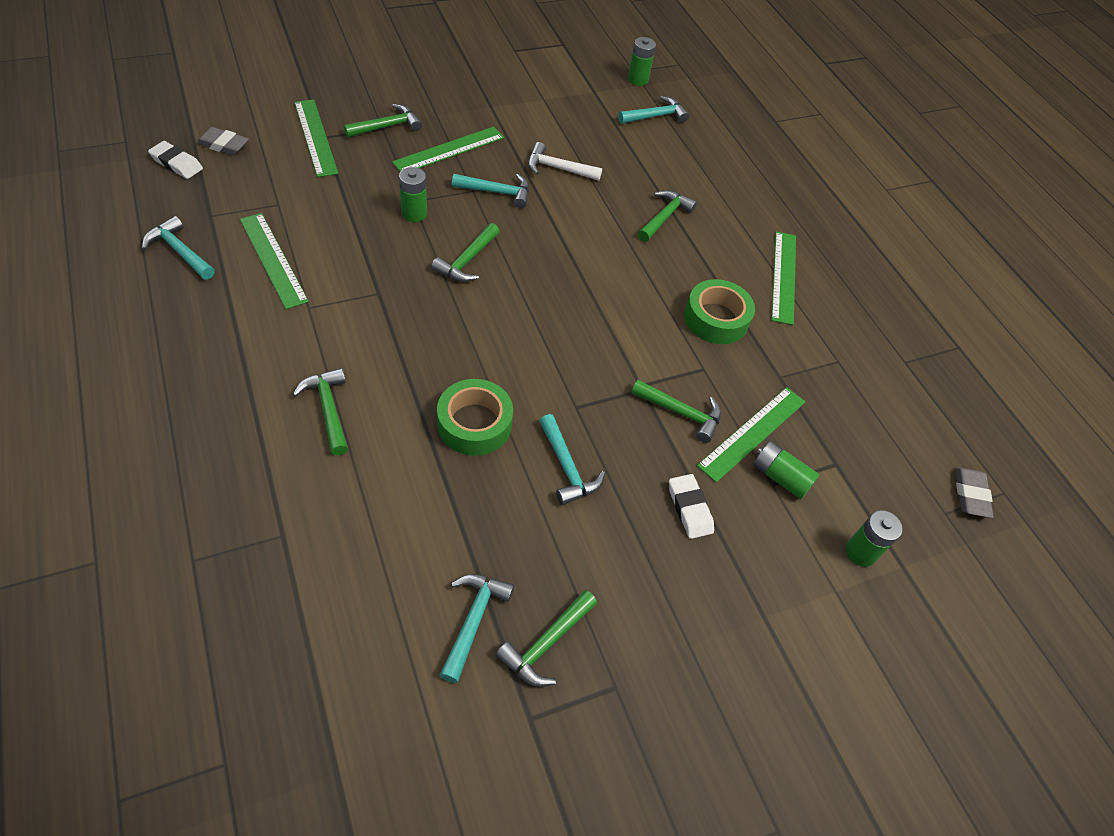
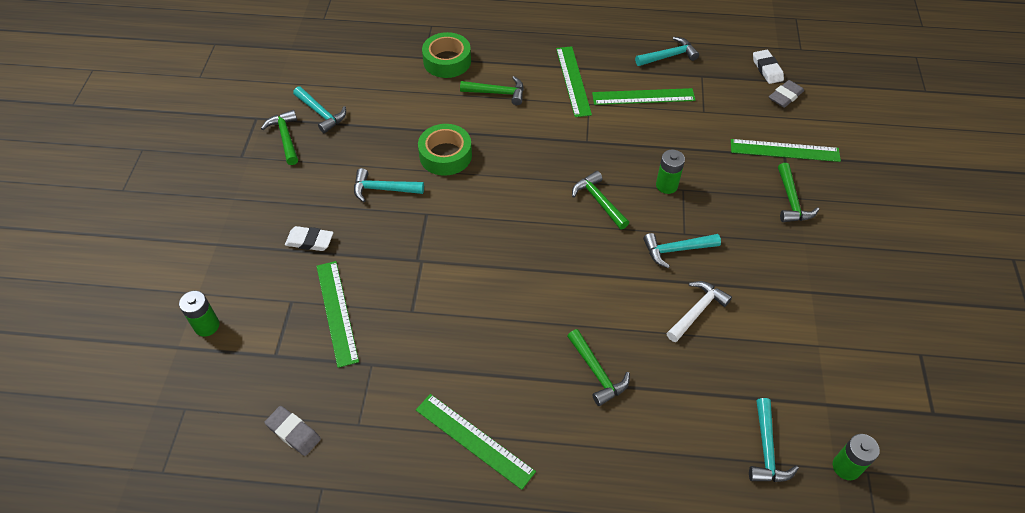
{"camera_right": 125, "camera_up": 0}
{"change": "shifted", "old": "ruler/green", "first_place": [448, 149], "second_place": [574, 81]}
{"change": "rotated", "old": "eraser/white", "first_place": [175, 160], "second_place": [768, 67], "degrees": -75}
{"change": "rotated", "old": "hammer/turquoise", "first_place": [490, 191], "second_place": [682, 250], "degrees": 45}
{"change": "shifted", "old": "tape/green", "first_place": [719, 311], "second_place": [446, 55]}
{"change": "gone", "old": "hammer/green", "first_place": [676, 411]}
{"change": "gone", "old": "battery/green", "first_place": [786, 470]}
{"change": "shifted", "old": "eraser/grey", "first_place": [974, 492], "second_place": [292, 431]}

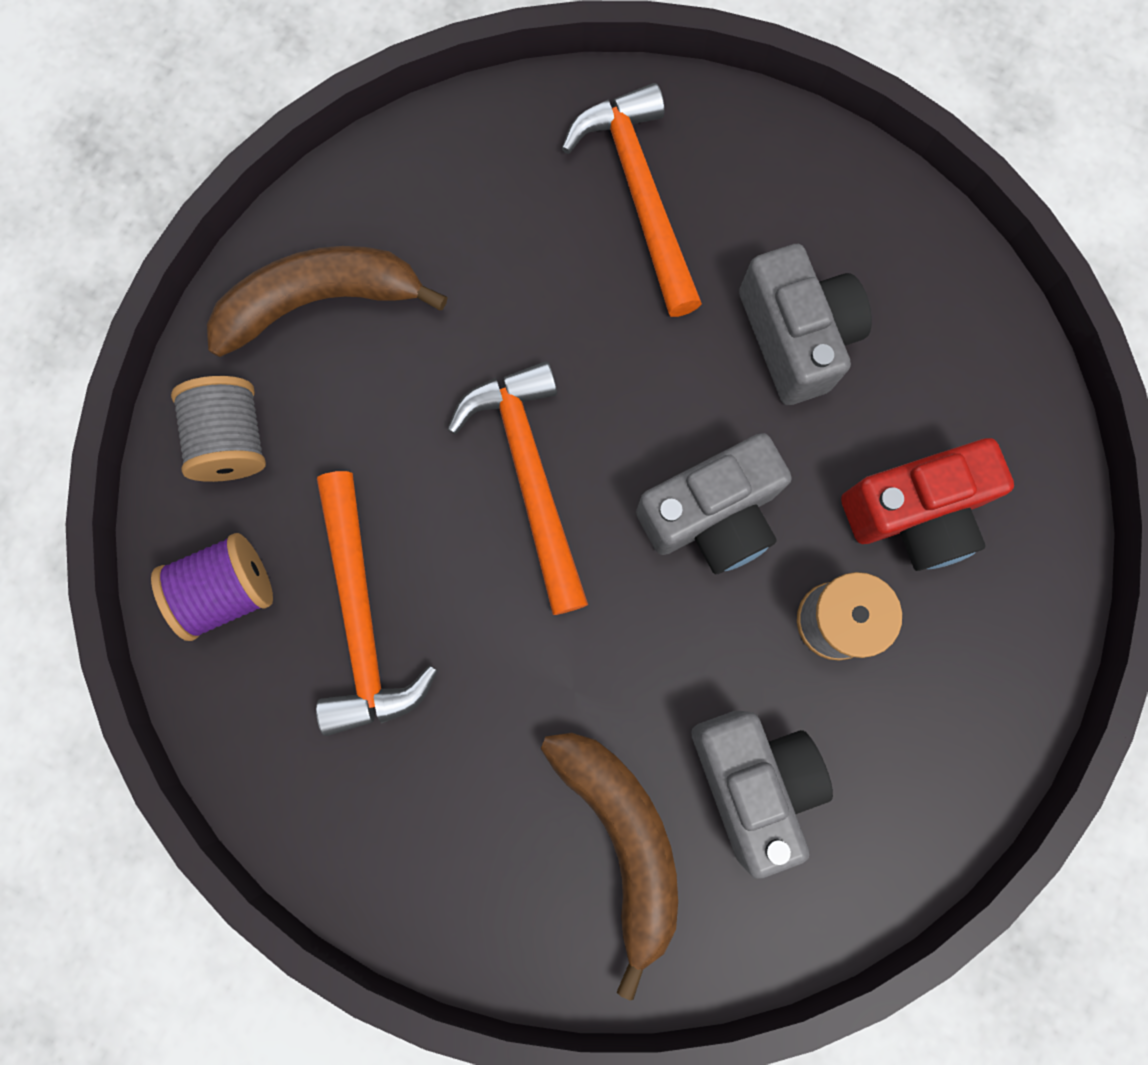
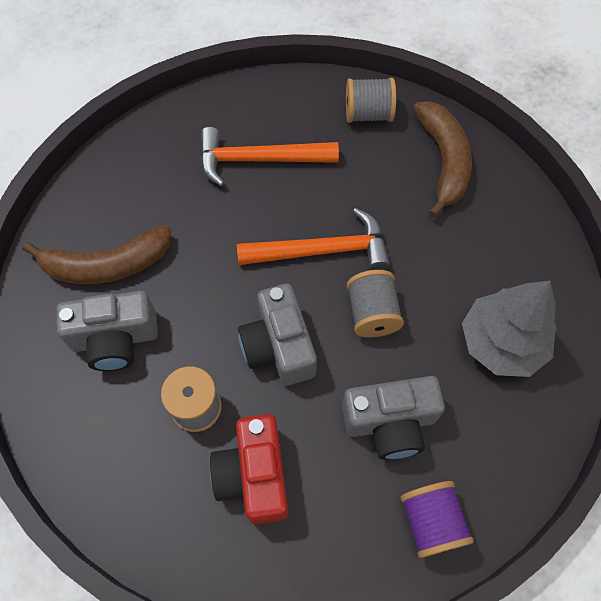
{"camera_right": 100, "camera_up": -15}
{"change": "swapped", "old": "hammer/orange", "new": "tree/grey", "first_place": [632, 200], "second_place": [509, 329]}
{"change": "shifted", "old": "spool/purple", "first_place": [212, 587], "second_place": [437, 519]}
{"change": "new", "new": "spool/grey", "second_place": [375, 303]}

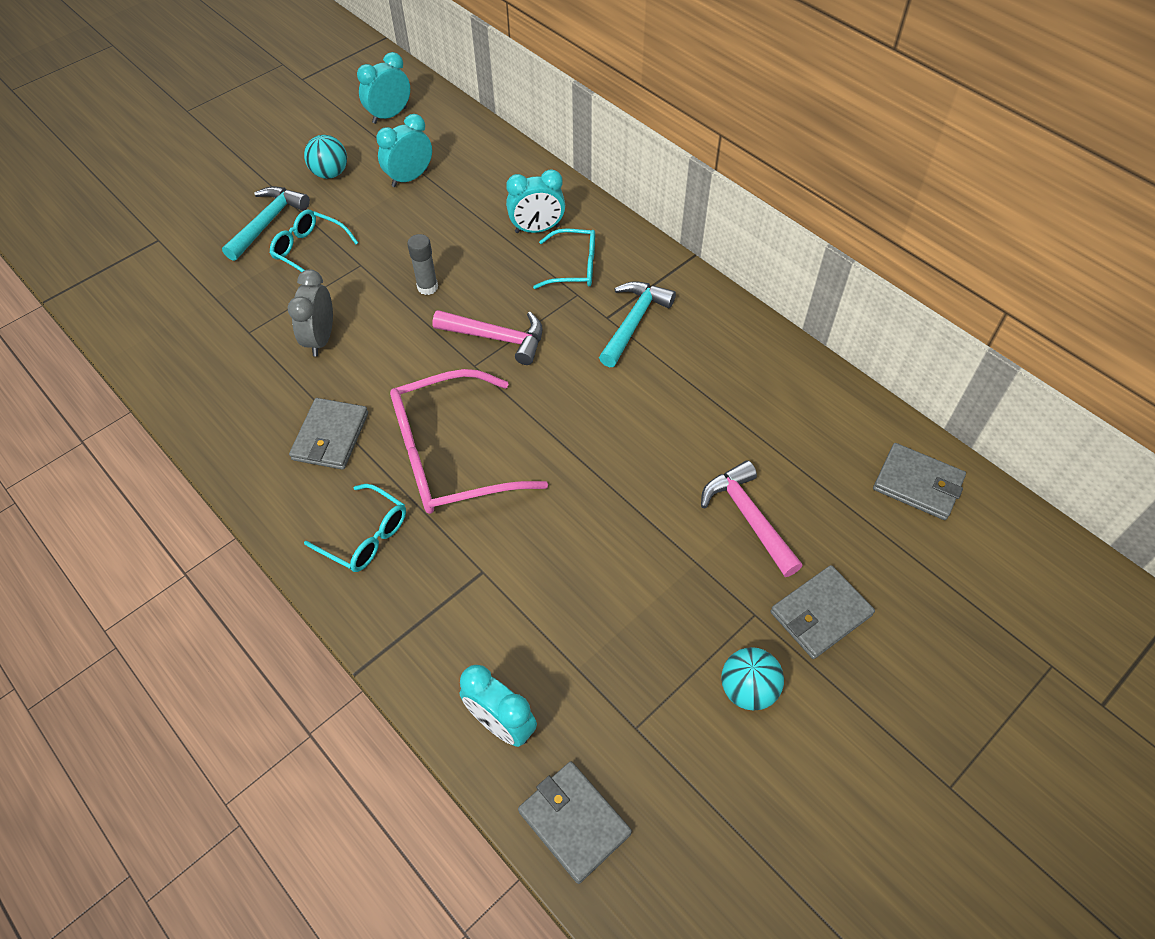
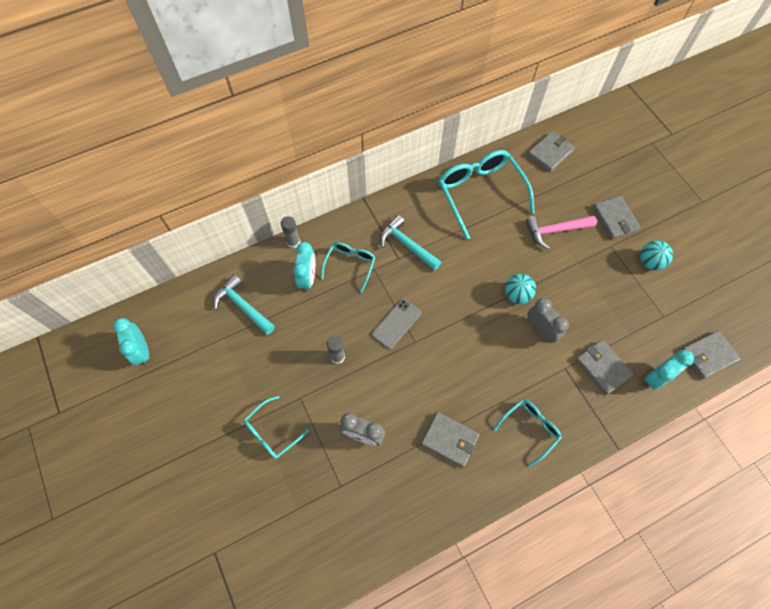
{"camera_right": -75, "camera_up": 10}
{"change": "gone", "old": "clock/turquoise", "first_place": [404, 150]}
{"change": "shifted", "old": "ball/turquoise", "first_place": [325, 157], "second_place": [520, 289]}
{"change": "shifted", "old": "hammer/turquoise", "first_place": [266, 223], "second_place": [244, 305]}
{"change": "swapped", "old": "hammer/pink", "new": "phone/grey", "first_place": [488, 337], "second_place": [396, 324]}
{"change": "gone", "old": "glasses/pink", "first_place": [469, 441]}
{"change": "new", "new": "glasses/turquoise", "second_place": [486, 195]}
{"change": "new", "new": "glue stick/grey", "second_place": [290, 232]}
{"change": "new", "new": "clock/grey", "second_place": [548, 320]}
{"change": "new", "new": "wallet/grey", "second_place": [604, 367]}

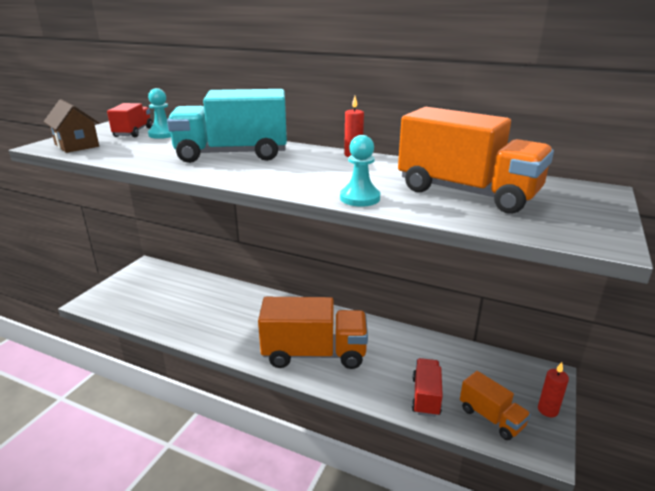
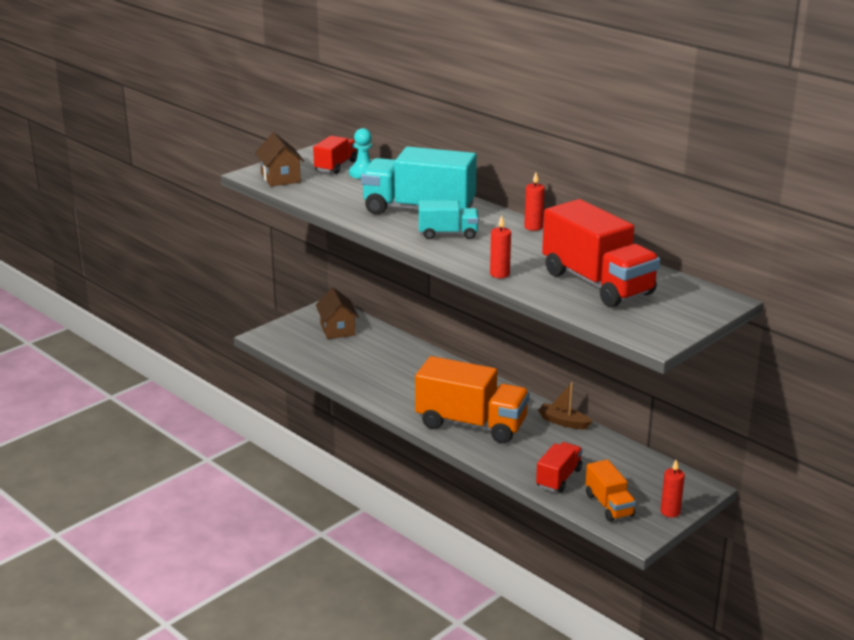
{"camera_right": 20, "camera_up": 0}
{"change": "repainted", "old": "truck/orange", "new": "truck/red", "first_place": [476, 160], "second_place": [601, 253]}
{"change": "swapped", "old": "pawn/turquoise", "new": "candle/red", "first_place": [360, 171], "second_place": [500, 246]}
{"change": "new", "new": "truck/turquoise", "second_place": [449, 219]}
{"change": "new", "new": "house/brown", "second_place": [337, 313]}
{"change": "new", "new": "boat/brown", "second_place": [565, 405]}

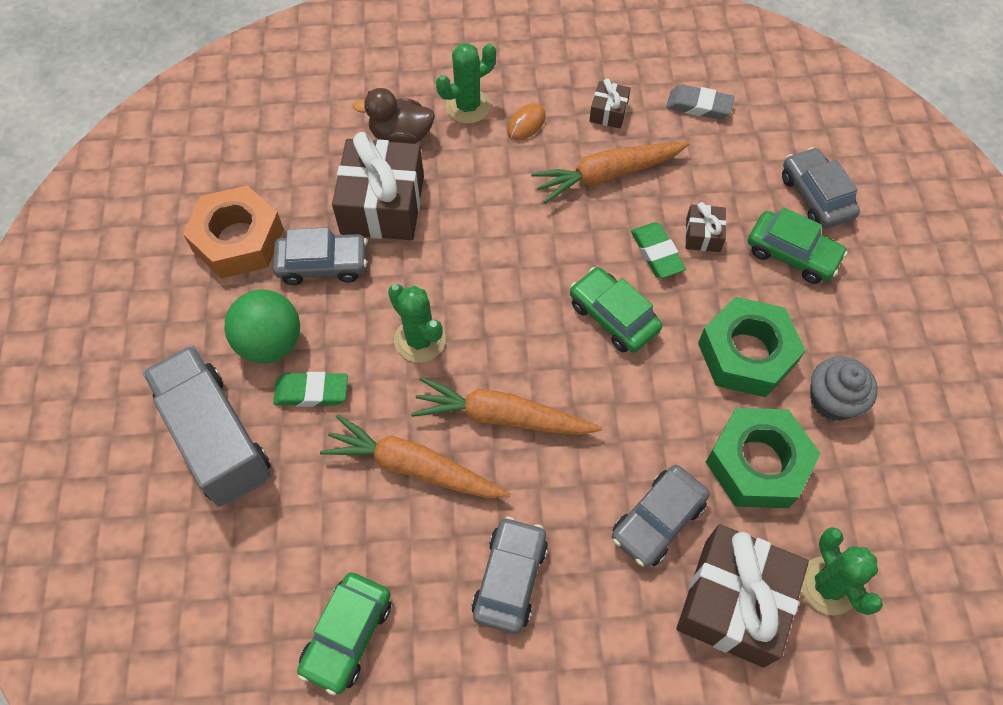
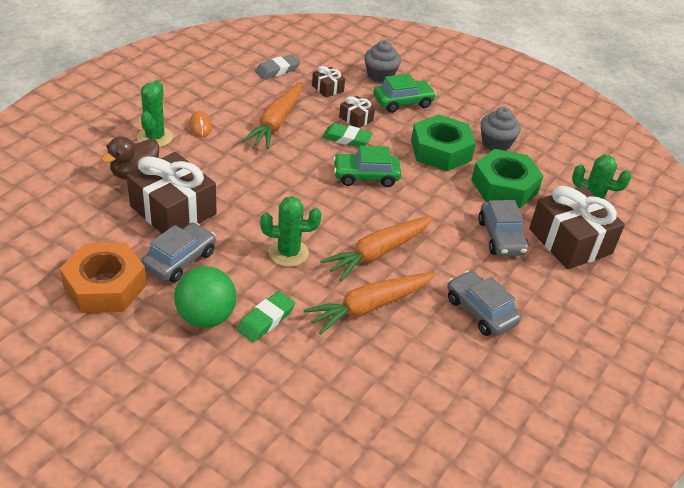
{"camera_right": -55, "camera_up": -20}
{"change": "shifted", "old": "gift/brown", "first_place": [610, 103], "second_place": [328, 82]}
{"change": "swapped", "old": "car/grey", "new": "cupcake/grey", "first_place": [821, 188], "second_place": [382, 61]}
{"change": "gone", "old": "truck/grey", "first_place": [207, 426]}
{"change": "gone", "old": "car/green", "first_place": [344, 634]}

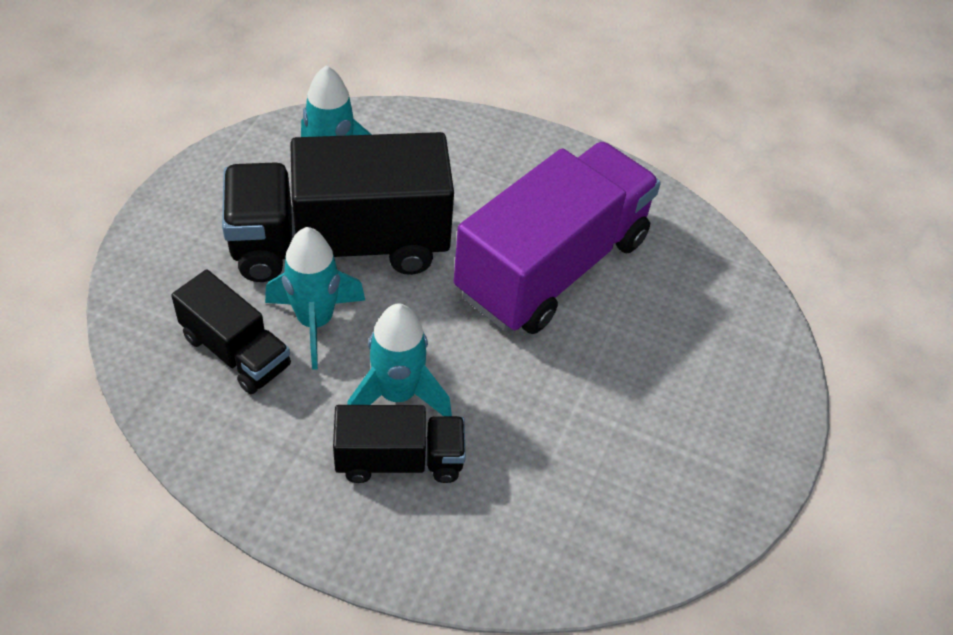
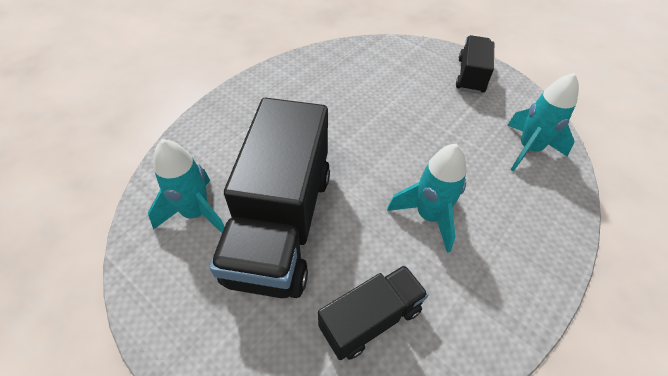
{"camera_right": -70, "camera_up": 0}
{"change": "gone", "old": "truck/purple", "first_place": [557, 238]}
{"change": "shifted", "old": "rocket/turquoise", "first_place": [315, 298], "second_place": [543, 122]}
{"change": "shifted", "old": "truck/black", "first_place": [399, 444], "second_place": [475, 64]}

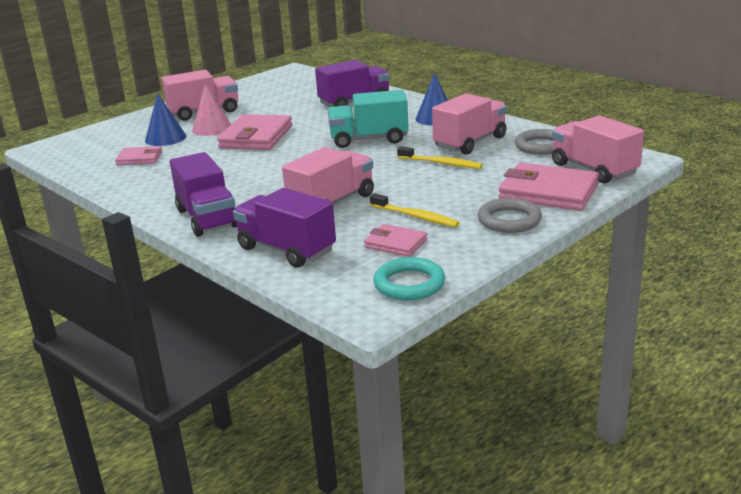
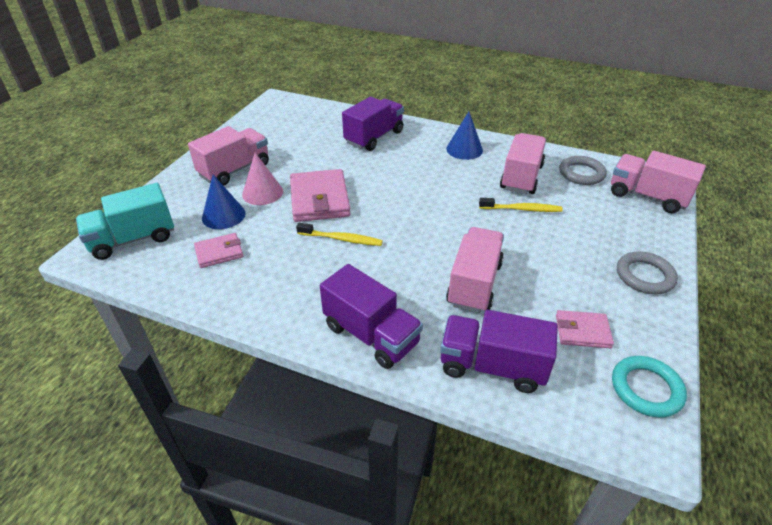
{"camera_right": -25, "camera_up": 15}
{"change": "shifted", "old": "truck/turquoise", "first_place": [368, 119], "second_place": [125, 221]}
{"change": "gone", "old": "wallet/pink", "first_place": [549, 187]}
{"change": "shifted", "old": "toothbrush/yellow", "first_place": [415, 210], "second_place": [339, 234]}

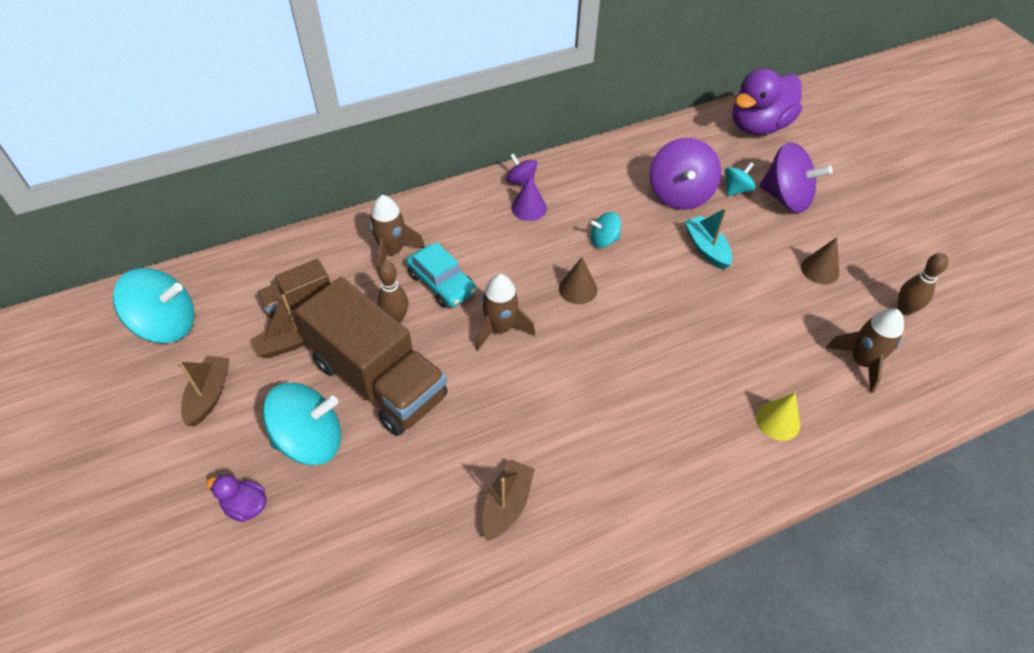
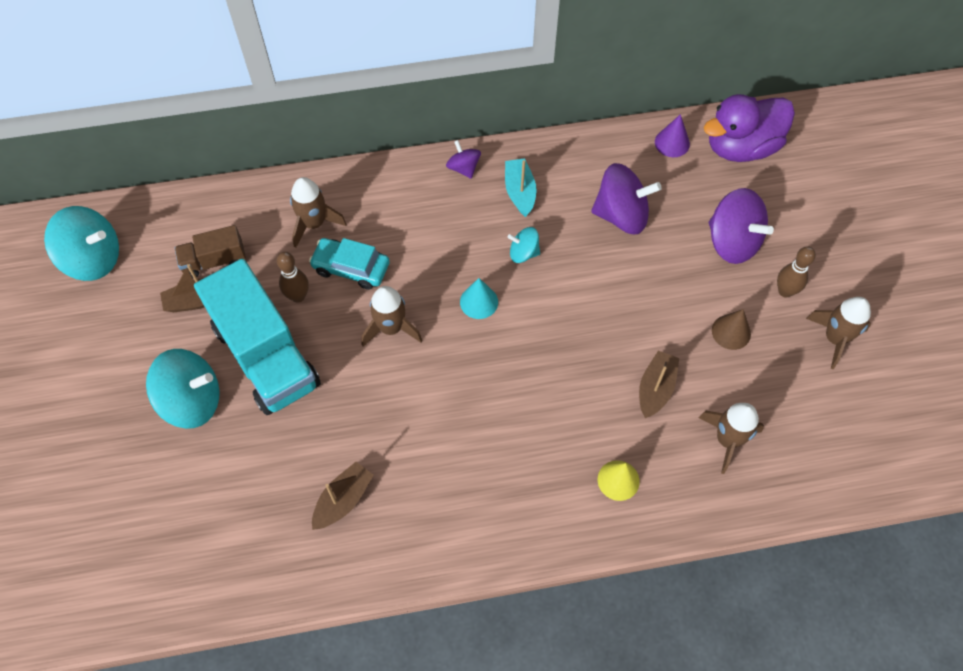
{"camera_right": 15, "camera_up": 10}
{"change": "rotated", "old": "spinning top/purple", "first_place": [685, 174], "second_place": [626, 198], "degrees": -105}
{"change": "gone", "old": "spinning top/turquoise", "first_place": [740, 179]}
{"change": "shifted", "old": "cone/purple", "first_place": [529, 198], "second_place": [672, 135]}
{"change": "shifted", "old": "boat/turquoise", "first_place": [708, 239], "second_place": [521, 187]}
{"change": "rotated", "old": "car/turquoise", "first_place": [441, 275], "second_place": [349, 264], "degrees": 135}
{"change": "shifted", "old": "bowling pin/brown", "first_place": [923, 284], "second_place": [796, 272]}
{"change": "repainted", "old": "cone/brown", "new": "cone/turquoise", "first_place": [578, 280], "second_place": [479, 298]}
{"change": "repainted", "old": "truck/brown", "new": "truck/turquoise", "first_place": [371, 356], "second_place": [257, 337]}
{"change": "shifted", "old": "boat/brown", "first_place": [204, 391], "second_place": [659, 384]}
{"change": "gone", "old": "duck/purple", "first_place": [236, 498]}
{"change": "new", "new": "rocket/brown", "second_place": [838, 333]}

